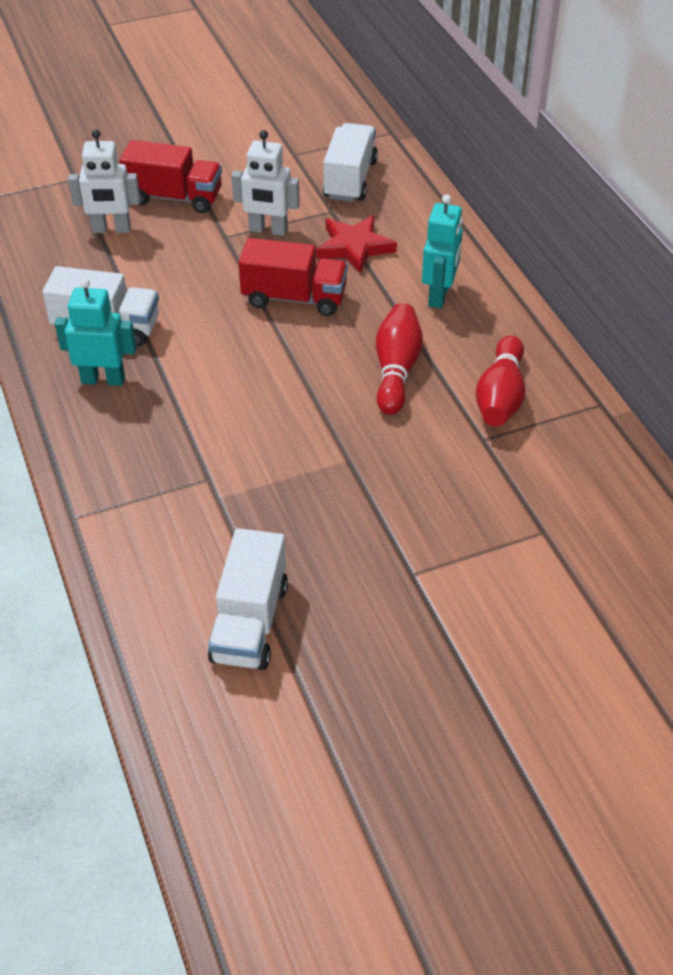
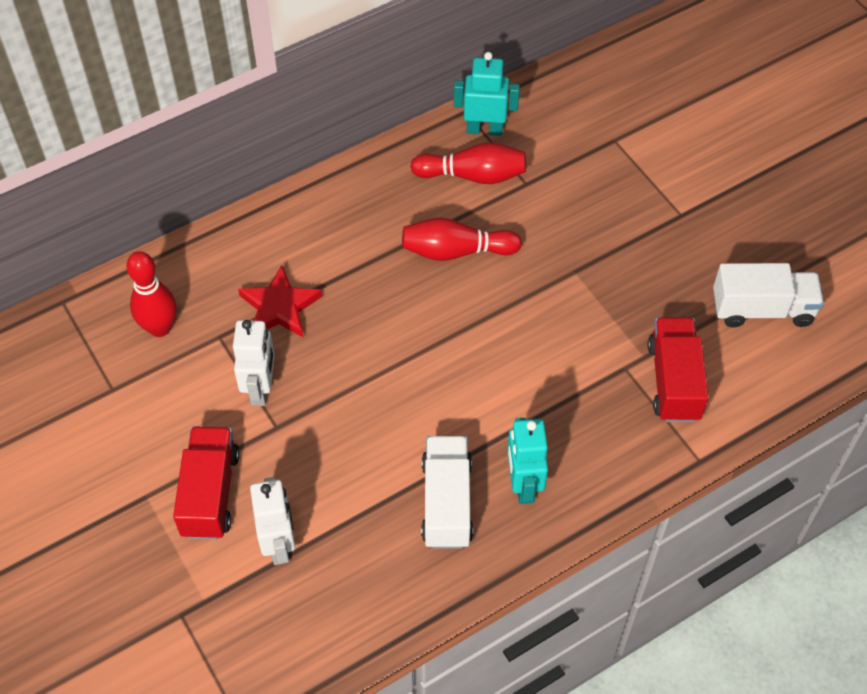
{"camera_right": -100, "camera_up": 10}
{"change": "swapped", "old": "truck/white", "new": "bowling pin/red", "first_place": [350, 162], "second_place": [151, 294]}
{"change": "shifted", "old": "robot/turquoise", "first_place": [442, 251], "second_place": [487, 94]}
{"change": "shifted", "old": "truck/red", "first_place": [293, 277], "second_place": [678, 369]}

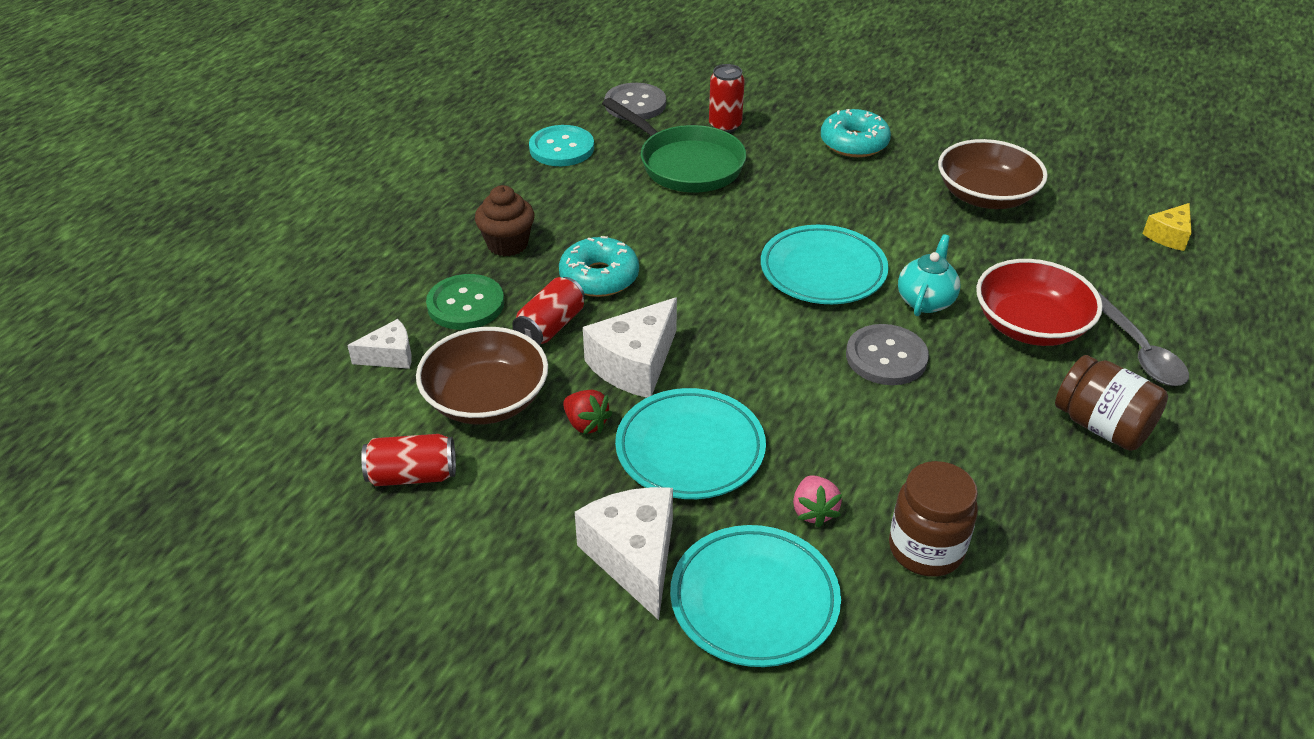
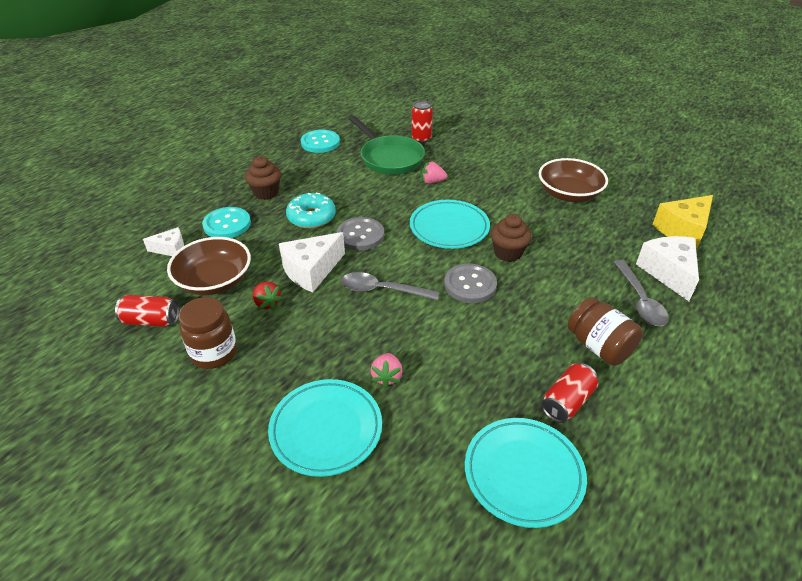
{"camera_right": 10, "camera_up": 0}
{"change": "shifted", "old": "button/grey", "first_place": [635, 101], "second_place": [360, 234]}
{"change": "gone", "old": "donut/turquoise", "first_place": [856, 133]}
{"change": "scaled", "old": "cheese/yellow", "first_place": [1167, 227], "second_place": [682, 222], "factor": 1.75}
{"change": "swapped", "old": "teapot/turquoise", "new": "cupcake/brown", "first_place": [929, 275], "second_place": [511, 238]}
{"change": "gone", "old": "bowl/red", "first_place": [1039, 302]}
{"change": "repainted", "old": "button/green", "new": "button/turquoise", "first_place": [465, 302], "second_place": [226, 222]}
{"change": "shifted", "old": "can/red", "first_place": [548, 311], "second_place": [569, 393]}
{"change": "shifted", "old": "plate/turquoise", "first_place": [690, 443], "second_place": [526, 473]}
{"change": "shifted", "old": "jar/brown", "first_place": [933, 519], "second_place": [208, 333]}
{"change": "shifted", "old": "cheese/white", "first_place": [624, 553], "second_place": [667, 268]}
{"change": "new", "new": "strawberry/pink", "second_place": [434, 173]}
{"change": "new", "new": "spoon/grey", "second_place": [390, 286]}

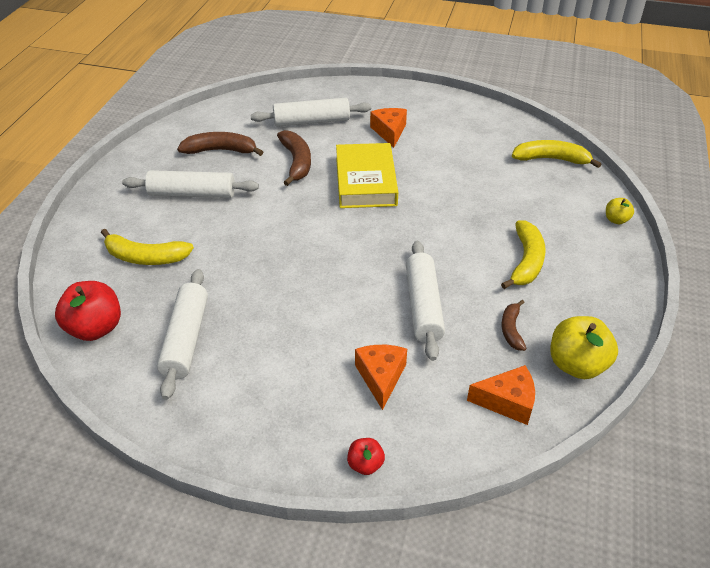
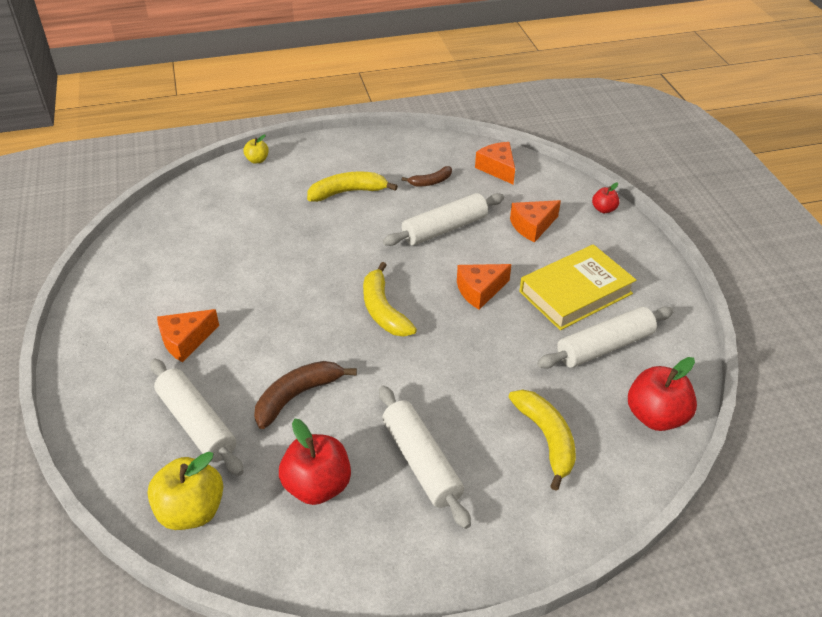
{"camera_right": -120, "camera_up": 0}
{"change": "swapped", "old": "banana/brown", "new": "apple/red", "first_place": [220, 144], "second_place": [315, 462]}
{"change": "shifted", "old": "banana/yellow", "first_place": [556, 154], "second_place": [390, 299]}
{"change": "shifted", "old": "book/yellow", "first_place": [367, 175], "second_place": [577, 287]}
{"change": "shifted", "old": "apple/yellow", "first_place": [584, 347], "second_place": [185, 491]}
{"change": "new", "new": "cheese/orange", "second_place": [484, 287]}

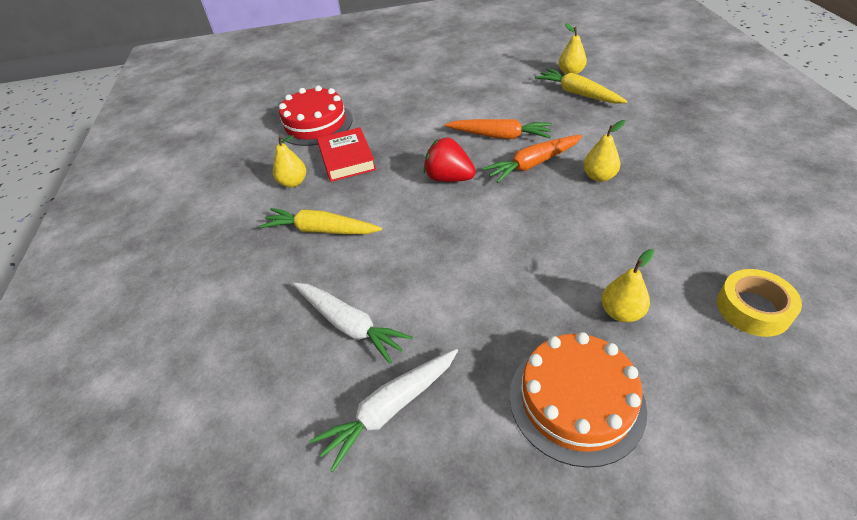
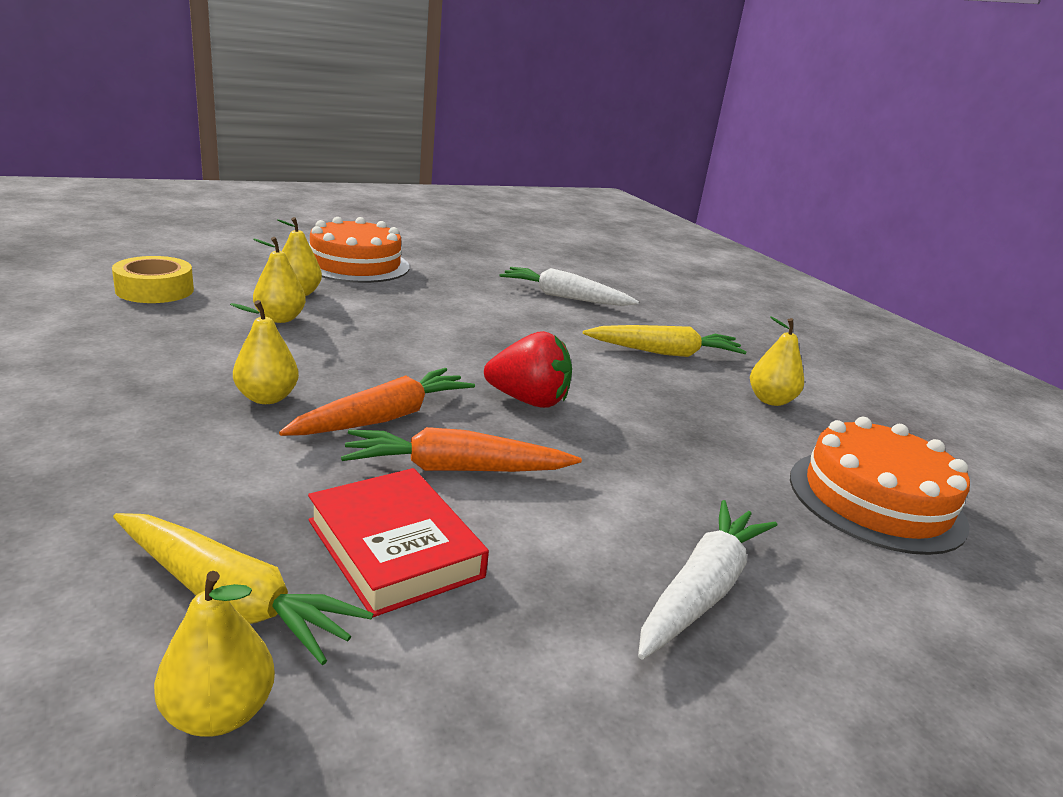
{"camera_right": 155, "camera_up": -20}
{"change": "repainted", "old": "cake/red", "new": "cake/orange", "first_place": [315, 116], "second_place": [880, 486]}
{"change": "shifted", "old": "book/red", "first_place": [346, 154], "second_place": [398, 543]}
{"change": "shifted", "old": "carrot/white", "first_place": [384, 410], "second_place": [707, 580]}
{"change": "new", "new": "pear/yellow", "second_place": [279, 280]}

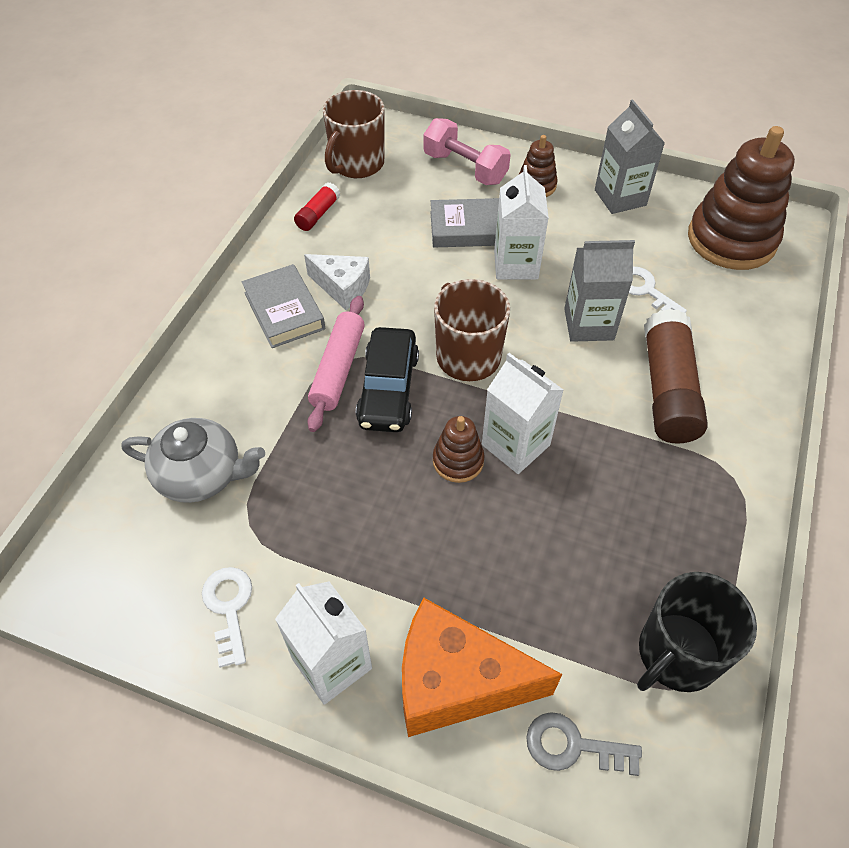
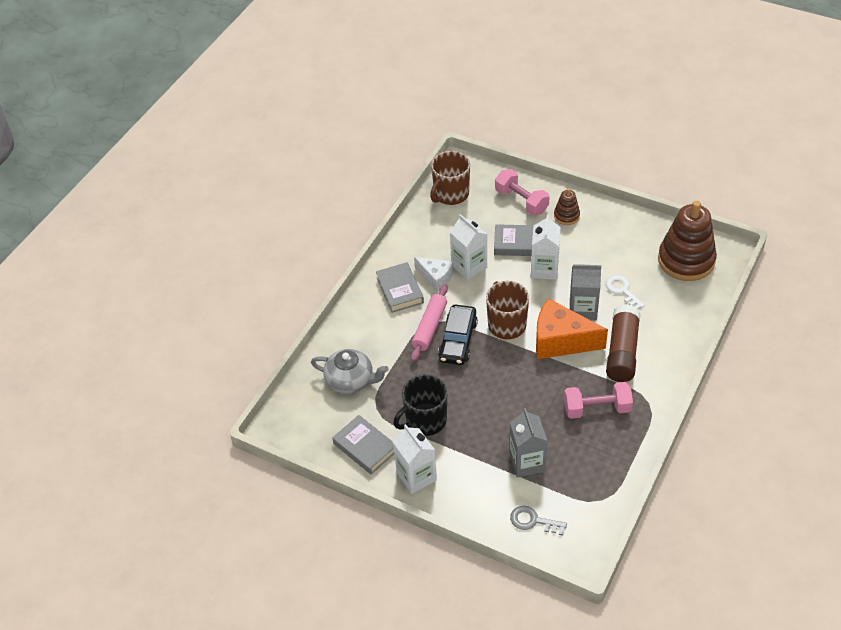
{"camera_right": 10, "camera_up": -5}
{"change": "shifted", "old": "carton/grey", "first_place": [630, 157], "second_place": [528, 443]}
{"change": "gone", "old": "glue stick/red", "first_place": [317, 206]}
{"change": "shifted", "old": "carton/white", "first_place": [523, 413], "second_place": [468, 247]}
{"change": "gone", "old": "stacking toy/brown", "first_place": [458, 449]}
{"change": "swapped", "old": "key/white", "new": "book/grey", "first_place": [227, 617], "second_place": [363, 444]}
{"change": "shifted", "old": "mug/black", "first_place": [697, 632], "second_place": [420, 405]}
{"change": "shifted", "old": "cheese/orange", "first_place": [482, 667], "second_place": [572, 328]}
{"change": "new", "new": "dumbbell/pink", "second_place": [598, 400]}

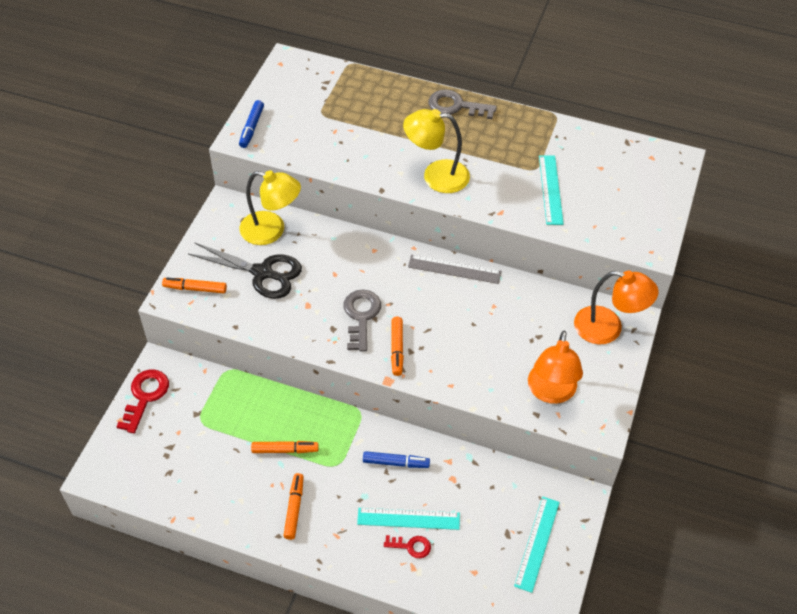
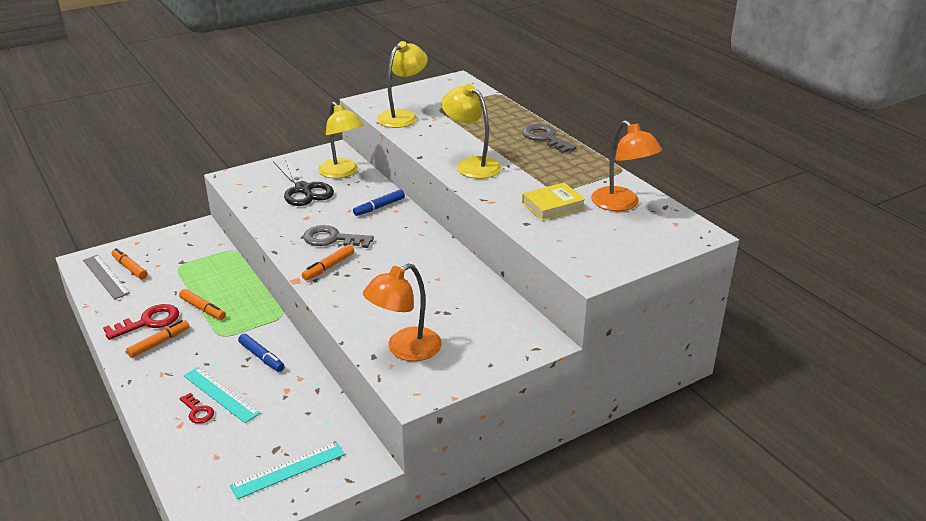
{"camera_right": 40, "camera_up": -20}
{"change": "shifted", "old": "marker/blue", "first_place": [251, 124], "second_place": [379, 202]}
{"change": "swapped", "old": "ruler/turquoise", "new": "book/yellow", "first_place": [551, 190], "second_place": [554, 201]}
{"change": "shifted", "old": "ruler/grey", "first_place": [454, 269], "second_place": [106, 277]}
{"change": "shifted", "old": "lamp/orange", "first_place": [616, 307], "second_place": [626, 165]}
{"change": "shifted", "old": "marker/orange", "first_place": [194, 285], "second_place": [129, 263]}
{"change": "rotated", "old": "key/grey", "first_place": [362, 321], "second_place": [338, 236], "degrees": -120}
{"change": "shifted", "old": "key/red", "first_place": [142, 401], "second_place": [141, 322]}
{"change": "new", "new": "lamp/yellow", "second_place": [402, 84]}

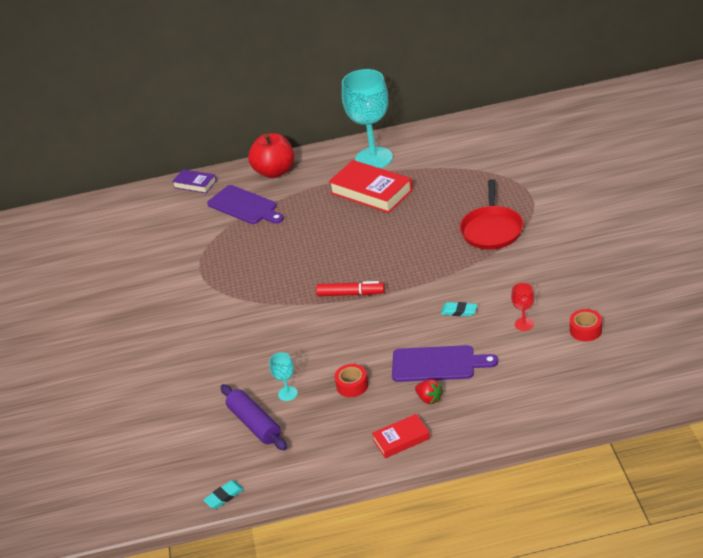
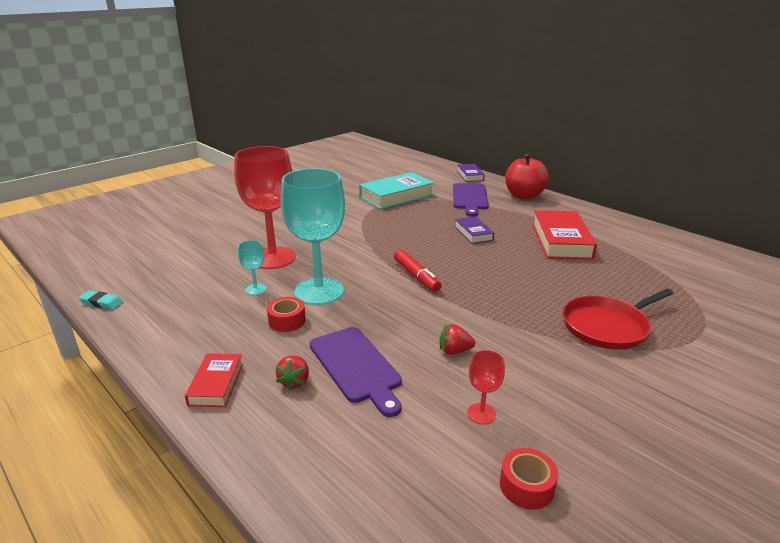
{"camera_right": 50, "camera_up": -10}
{"change": "shifted", "old": "goblet/turquoise", "first_place": [367, 118], "second_place": [312, 236]}
{"change": "swapped", "old": "eraser/turquoise", "new": "strawberry/red", "first_place": [459, 309], "second_place": [457, 339]}
{"change": "gone", "old": "rolling pin/purple", "first_place": [254, 417]}
{"change": "rotated", "old": "book/red", "first_place": [401, 436], "second_place": [214, 380], "degrees": 60}
{"change": "new", "new": "goblet/red", "second_place": [265, 207]}
{"change": "new", "new": "book/turquoise", "second_place": [396, 190]}
{"change": "new", "new": "book/purple", "second_place": [474, 230]}

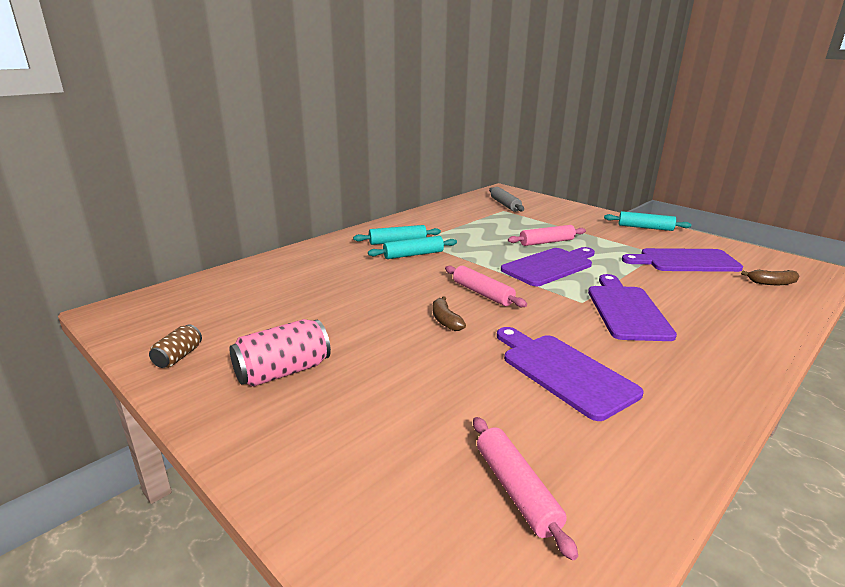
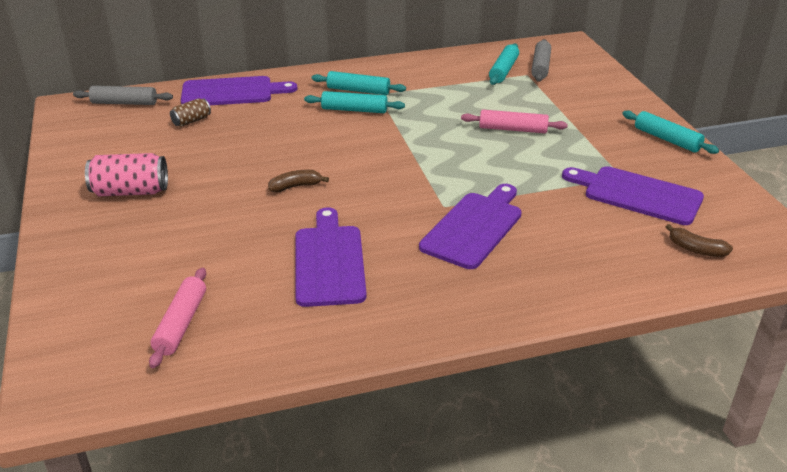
{"camera_right": 30, "camera_up": 10}
{"change": "shifted", "old": "cutting board/purple", "first_place": [548, 266], "second_place": [239, 90]}
{"change": "gone", "old": "rolling pin/pink", "first_place": [486, 286]}
{"change": "rotated", "old": "banana/brown", "first_place": [449, 313], "second_place": [298, 181], "degrees": 60}
{"change": "shifted", "old": "can/brown", "first_place": [175, 346], "second_place": [190, 112]}
{"change": "new", "new": "rolling pin/turquoise", "second_place": [504, 64]}
{"change": "new", "new": "rolling pin/grey", "second_place": [123, 95]}

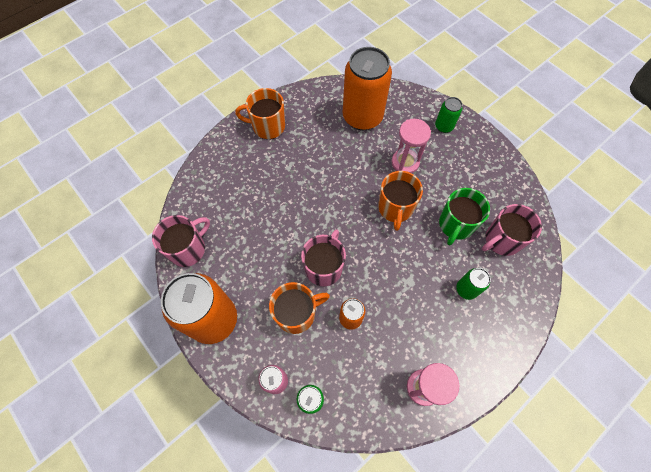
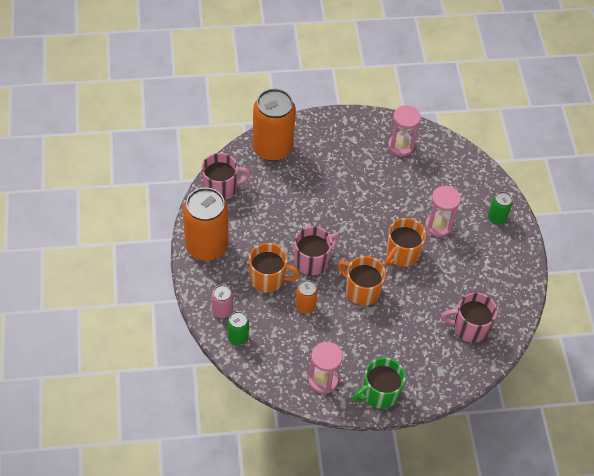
{"camera_right": 30, "camera_up": -10}
{"change": "shifted", "old": "can/orange", "first_place": [367, 88], "second_place": [274, 124]}
{"change": "shifted", "old": "mug/orange", "first_place": [260, 113], "second_place": [362, 281]}
{"change": "shifted", "old": "mug/green", "first_place": [464, 217], "second_place": [379, 383]}
{"change": "gone", "old": "can/green", "first_place": [473, 284]}
{"change": "new", "new": "hourglass/pink", "second_place": [404, 130]}

